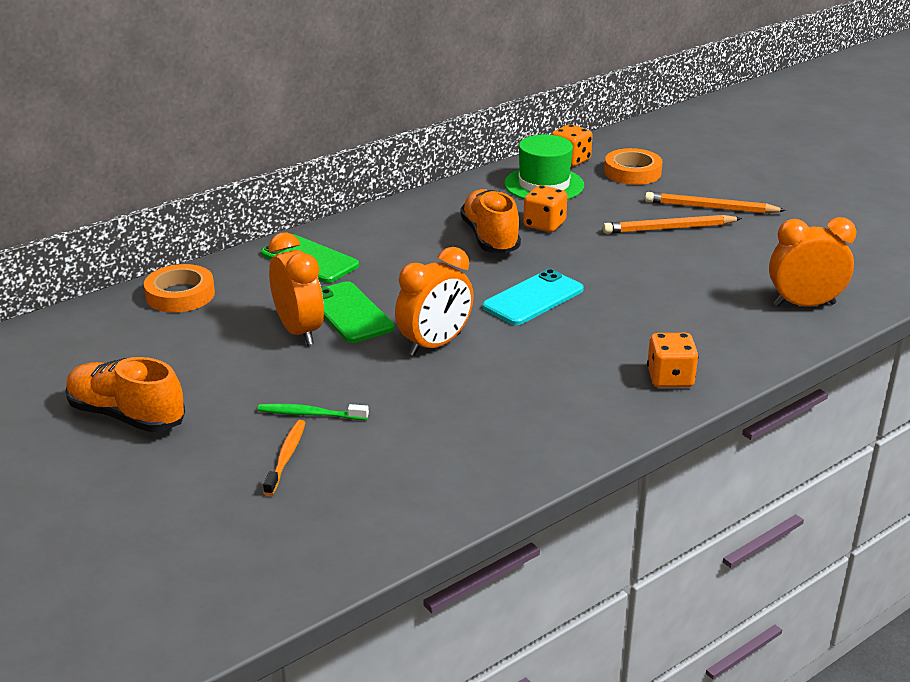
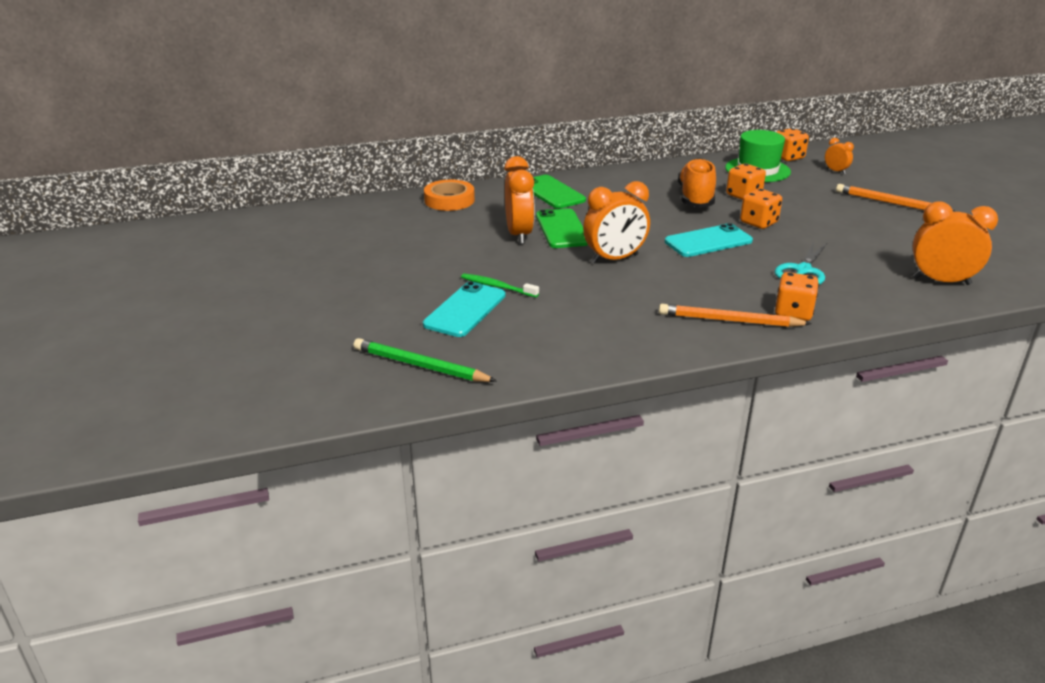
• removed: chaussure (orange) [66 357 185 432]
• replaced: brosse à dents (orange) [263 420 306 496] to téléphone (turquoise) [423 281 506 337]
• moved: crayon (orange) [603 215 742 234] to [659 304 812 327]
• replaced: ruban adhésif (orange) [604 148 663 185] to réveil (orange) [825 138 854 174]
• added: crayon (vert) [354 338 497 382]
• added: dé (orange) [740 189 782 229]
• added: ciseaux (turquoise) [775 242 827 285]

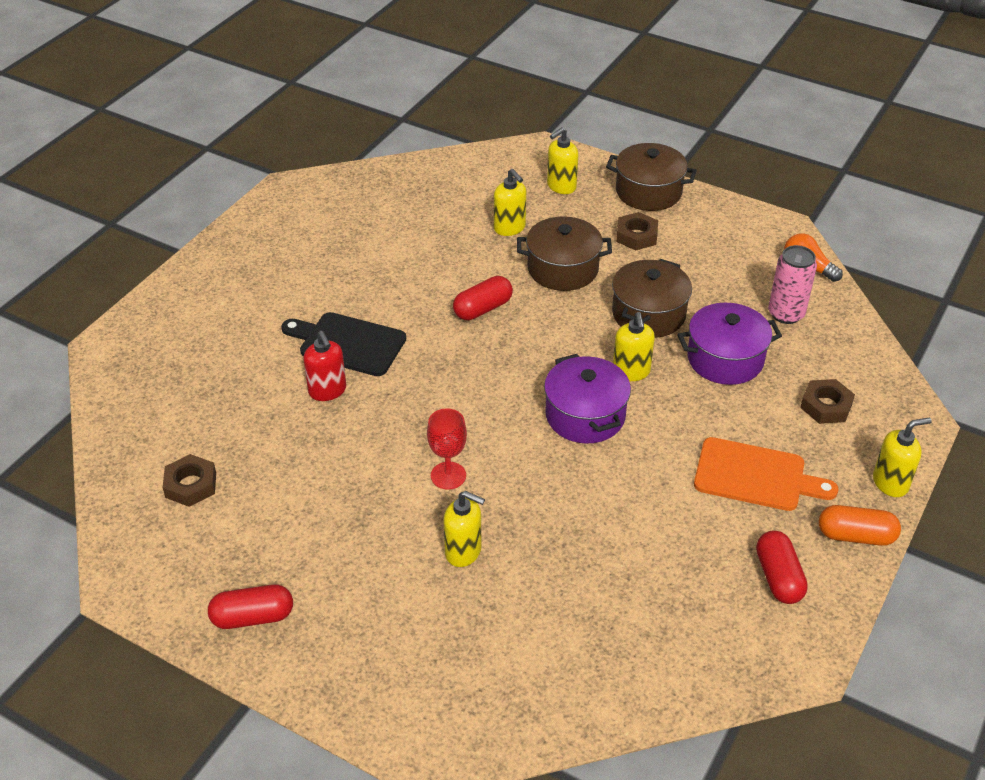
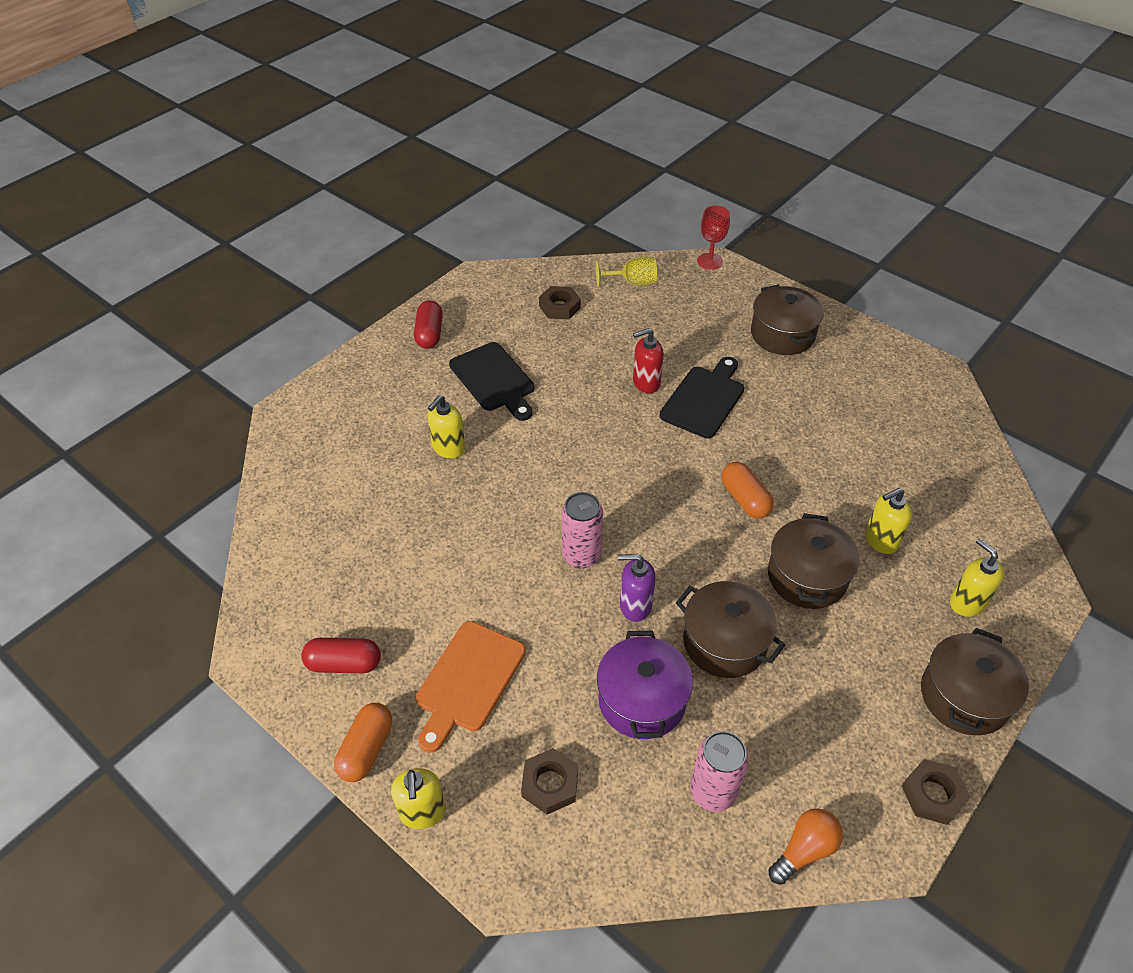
• moved: verre à pied (rouge) [427 408 467 490] to [697 206 730 270]
• recoloured: gélule (rouge) [453 276 513 320] to gélule (orange) [721 462 774 518]
• replaced: marmite (violet) [544 354 631 444] to canette (rose) [561 492 603 568]
• recoloured: distributeur de savon (jaune) [613 312 655 381] to distributeur de savon (violet) [618 554 656 622]
• moved: écrou (marron) [616 212 658 251] to [902 759 971 825]
• added: planche à découper (noir) [449 342 535 421]
• added: verre à pied (jaune) [596 256 657 287]
• added: marmite (marron) [751 285 824 355]

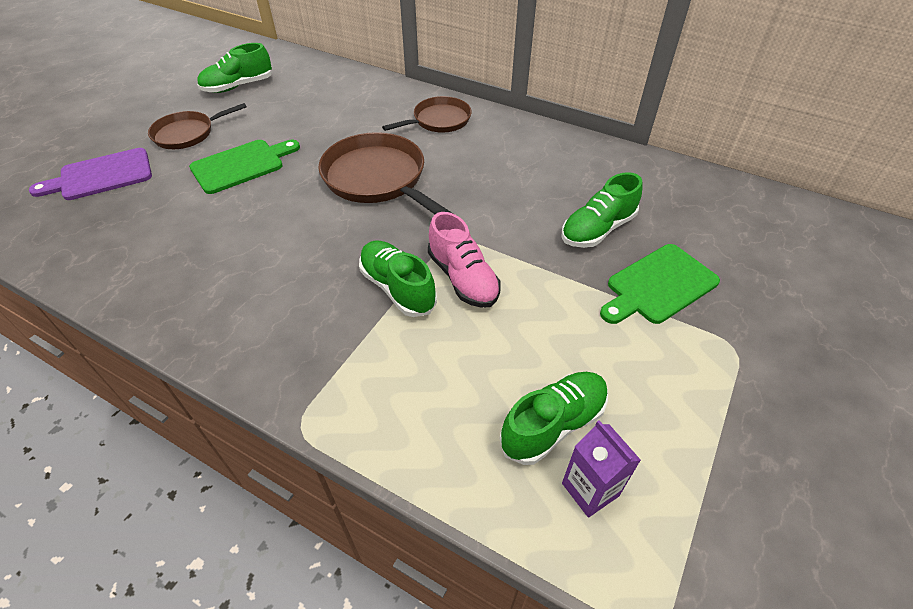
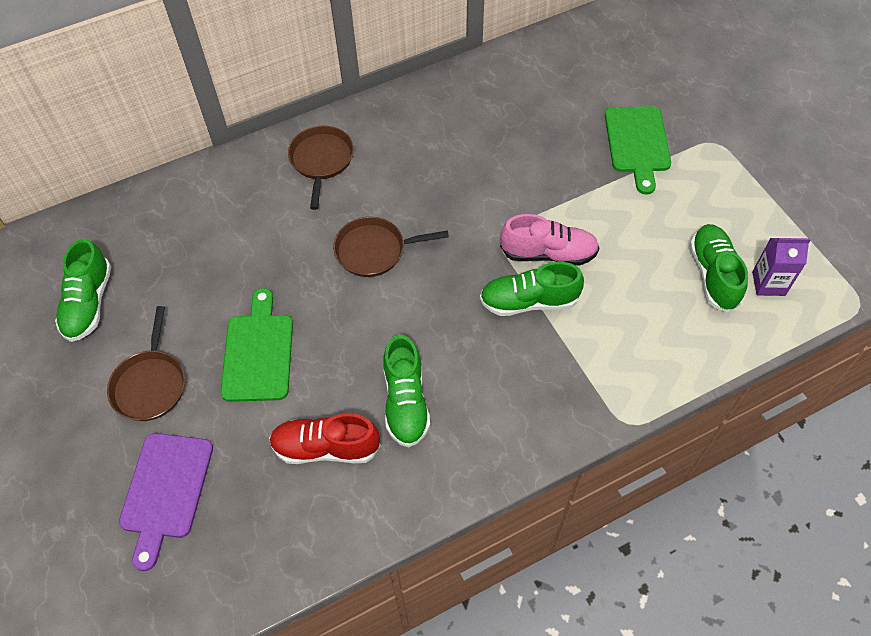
• resized: poêle (marron) [318 132 452 214] = [333 217 449 277] x0.62
• moved: chaussure (vert) [562 172 643 248] to [383 335 430 448]
• added: chaussure (rouge) [269 413 380 464]

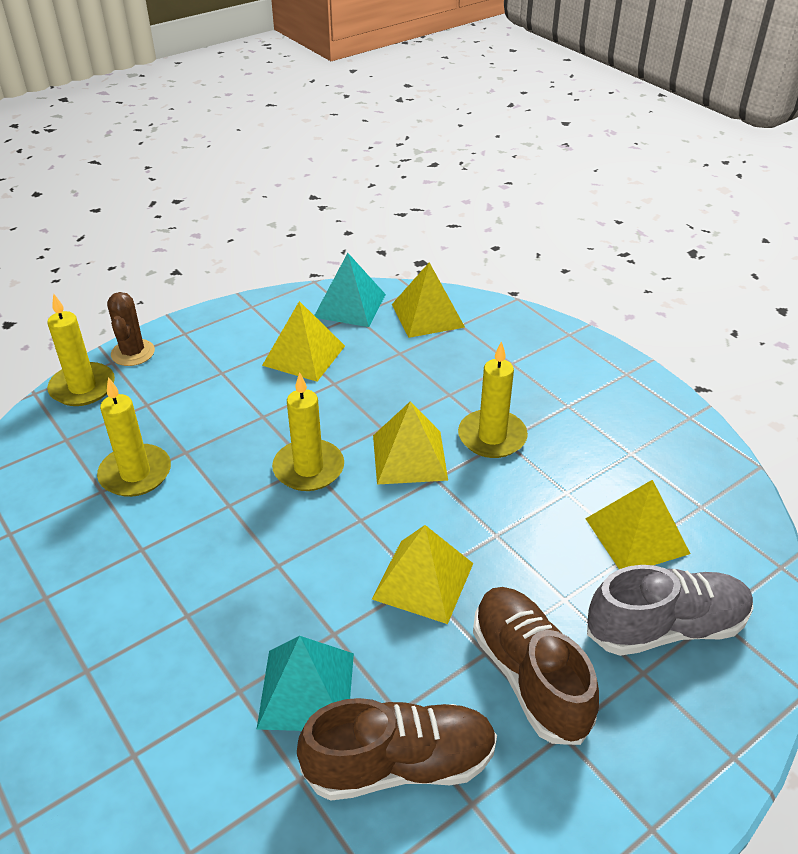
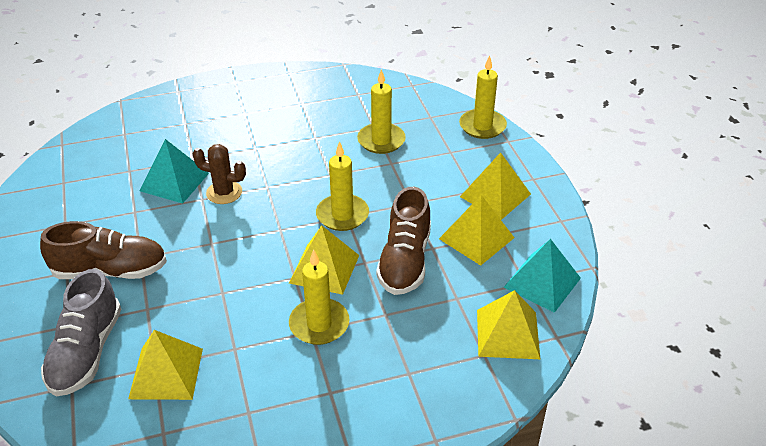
• moved: cactus (marron) [107 292 155 366] to [192 144 246 204]
• moved: chaussure (marron) [297 698 497 801] to [376 187 431 295]
• moved: pyramide (jaune) [372 525 473 624] to [460 152 531 220]

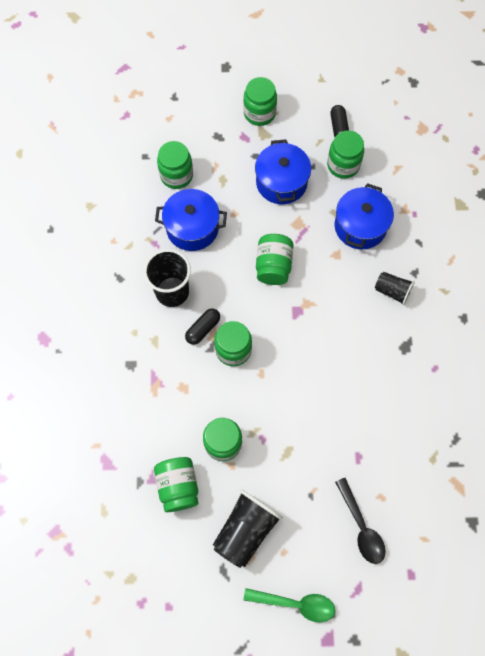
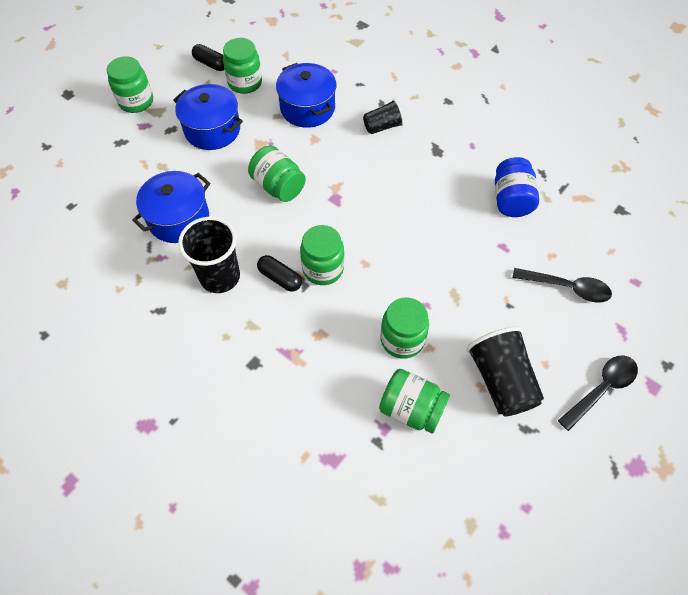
• removed: bocal (vert) [157 141 193 189]
• turned: gélule (noir) [185 309 220 345] = [257 255 302 292] 45 degrees counterclockwise
• recoloured: cuillère (vert) [244 588 335 623] to cuillère (noir) [558 355 638 431]
• added: bocal (bleu) [495 157 539 217]

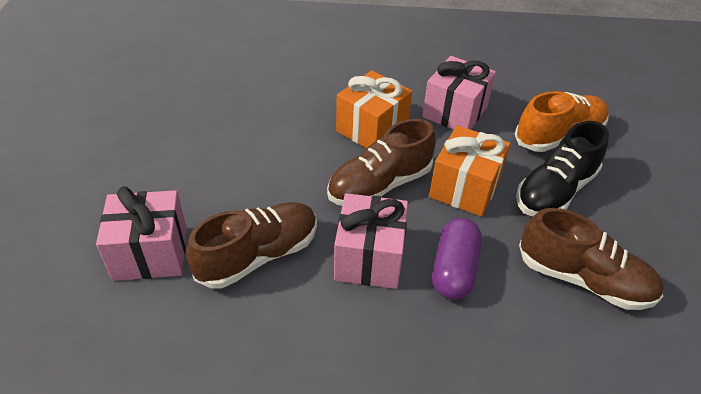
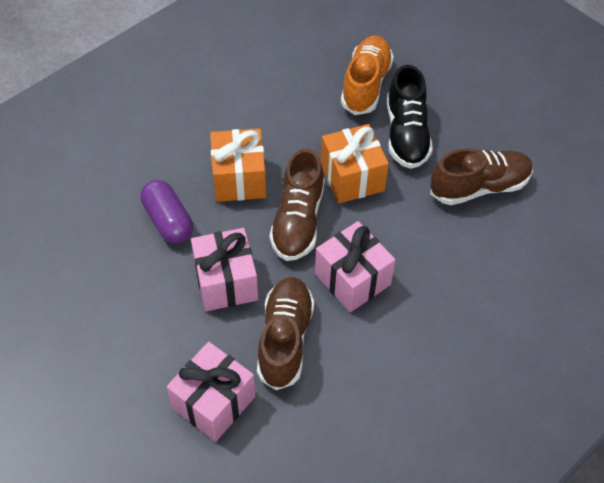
• moved: cadeau (rose) [422 56 496 130] to [191 228 258 311]
• moved: gélule (violet) [432 218 482 300] to [141 180 193 244]

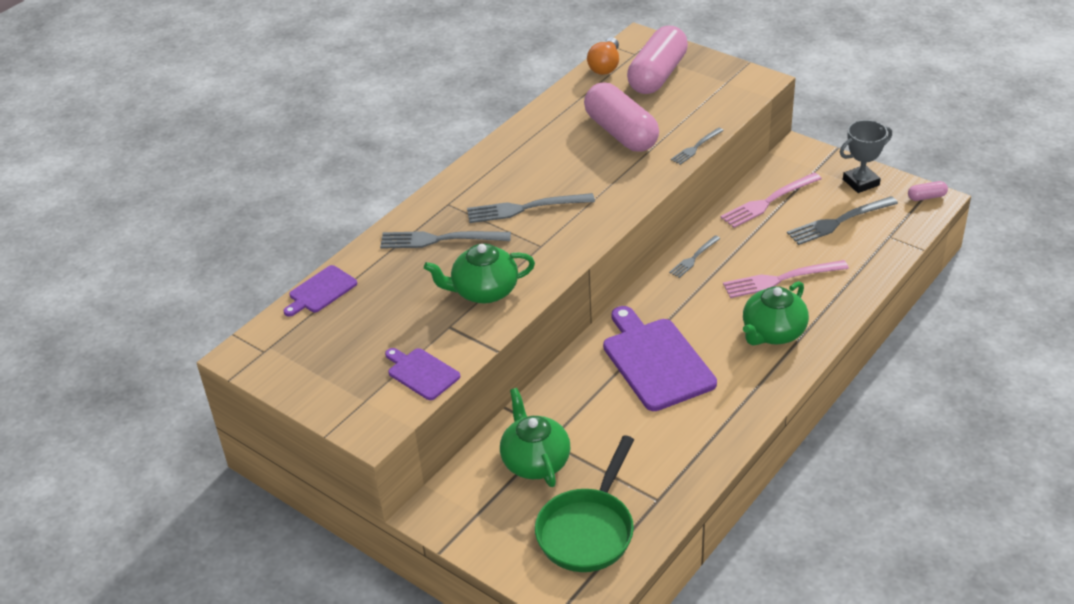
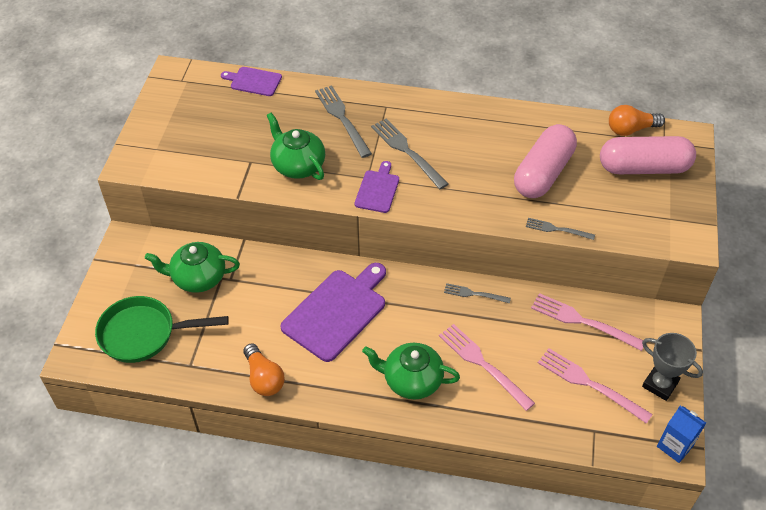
• moved: planche à découper (violet) [385 348 461 400] to [355 161 399 213]
• turned: théière (vert) [500 388 570 487] = [145 242 240 293] 135 degrees counterclockwise
• recoloured: fourchette (gris) [787 196 898 245] to fourchette (rose) [538 348 653 424]
• replaced: gélule (rose) [908 181 948 201] to brique de lait (bleu) [657 406 706 463]
• added: ampoule (orange) [244 343 285 396]

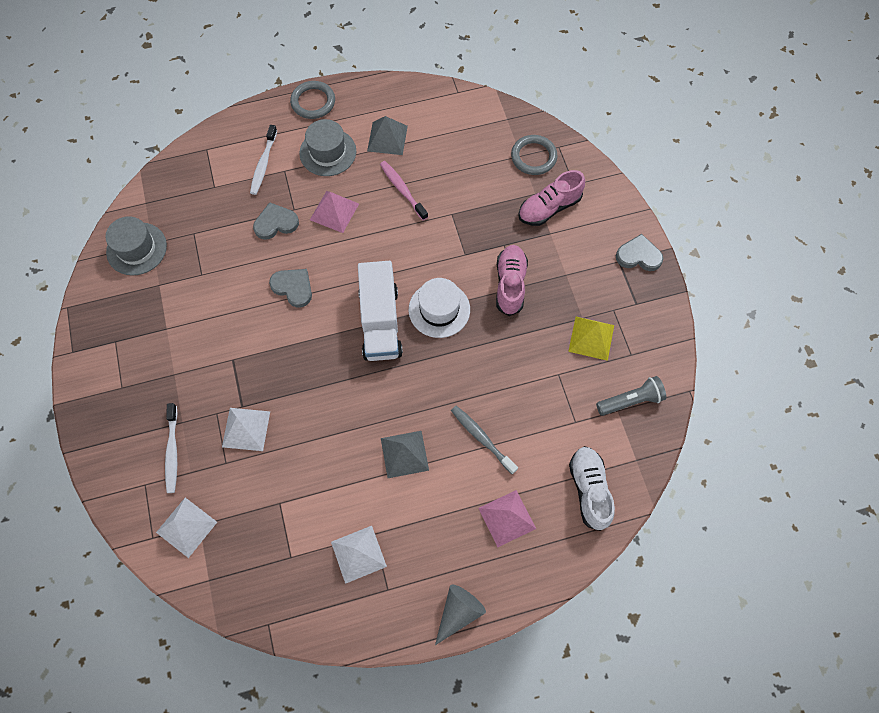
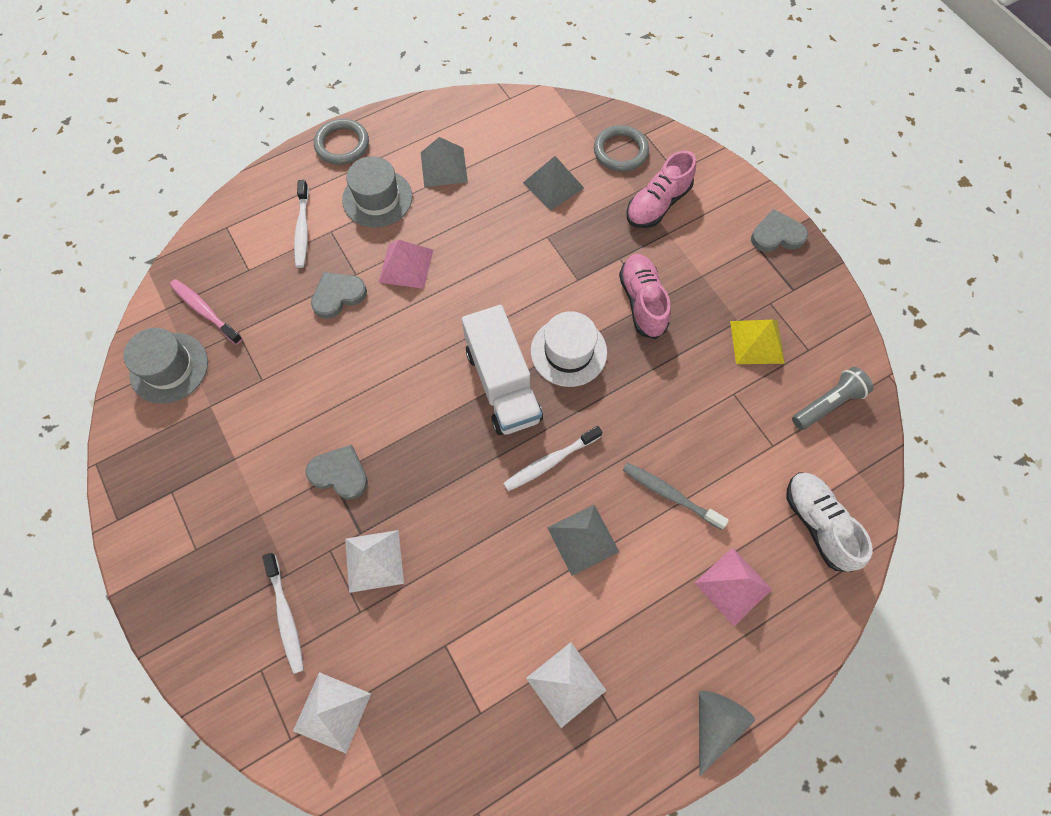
• moved: cœur (gris) [269 269 312 307] to [306 445 368 500]
• moved: brosse à dents (rose) [380 161 428 220] to [170 279 243 345]
• added: brosse à dents (blanc) [503 426 602 491]
• added: pyramide (gris) [523 156 584 211]

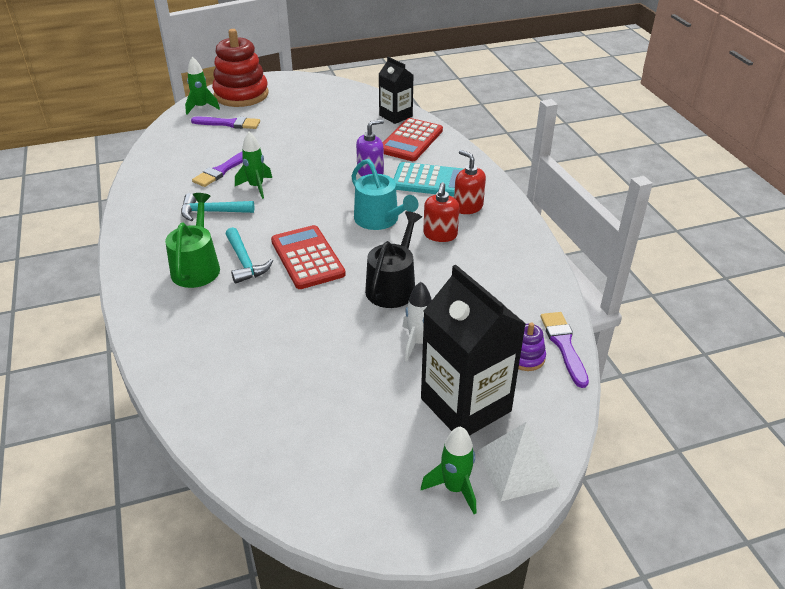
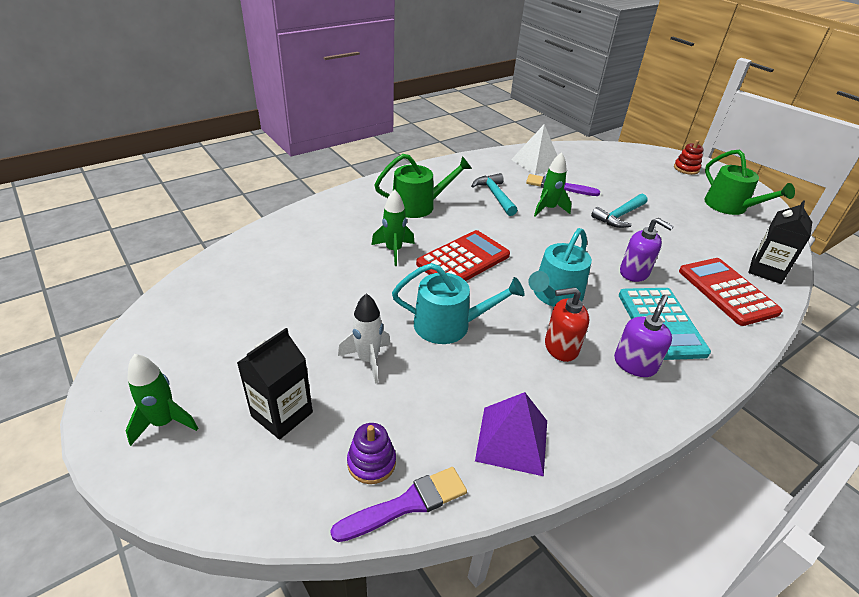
• moved: fusée (vert) [185 56 220 115] to [371 190 415 266]
• removed: pinceau (violet) [191 117 260 129]
• resized: jouet à empiler (rouge) [212 29 269 107] = [674 140 704 175] x0.44
• moved: marteau (turquoise) [226 227 273 284] to [591 194 647 228]
• recoloured: arrosoir (noir) [365 211 422 308] to arrosoir (turquoise) [392 263 525 344]
• turned: calculatrice (rouge) [383 118 443 161] = [679 258 783 326] 60 degrees clockwise
• resized: brique de lait (noir) [421 265 526 436] = [237 328 313 440] x0.59
• recoloured: distributeur de savon (rouge) [454 150 486 214] to distributeur de savon (violet) [614 295 672 377]
• moved: pyramide (blanc) [477 422 560 501] to [511 124 557 175]
• added: pyramide (violet) [475 392 547 476]
• added: arrosoir (vert) [704 149 795 215]

